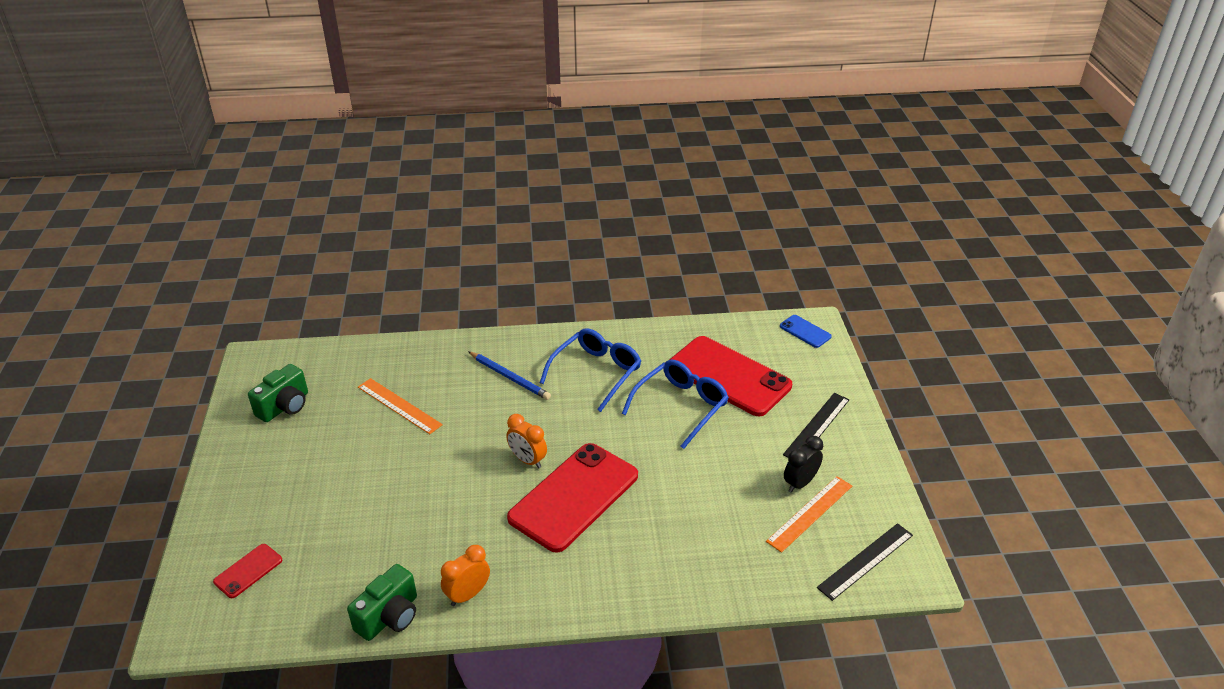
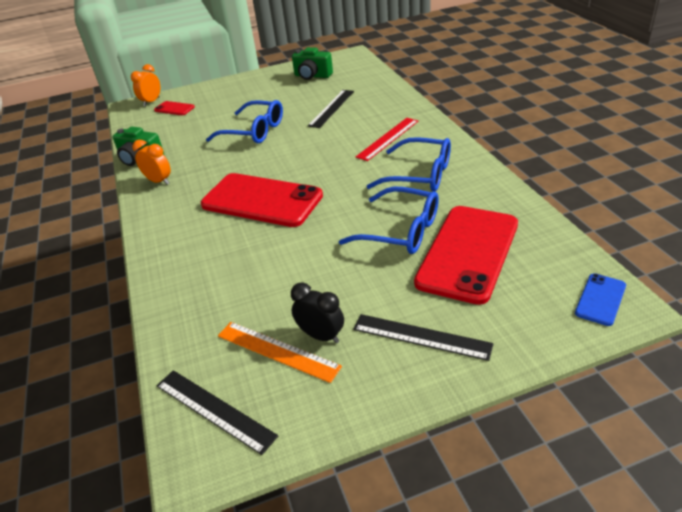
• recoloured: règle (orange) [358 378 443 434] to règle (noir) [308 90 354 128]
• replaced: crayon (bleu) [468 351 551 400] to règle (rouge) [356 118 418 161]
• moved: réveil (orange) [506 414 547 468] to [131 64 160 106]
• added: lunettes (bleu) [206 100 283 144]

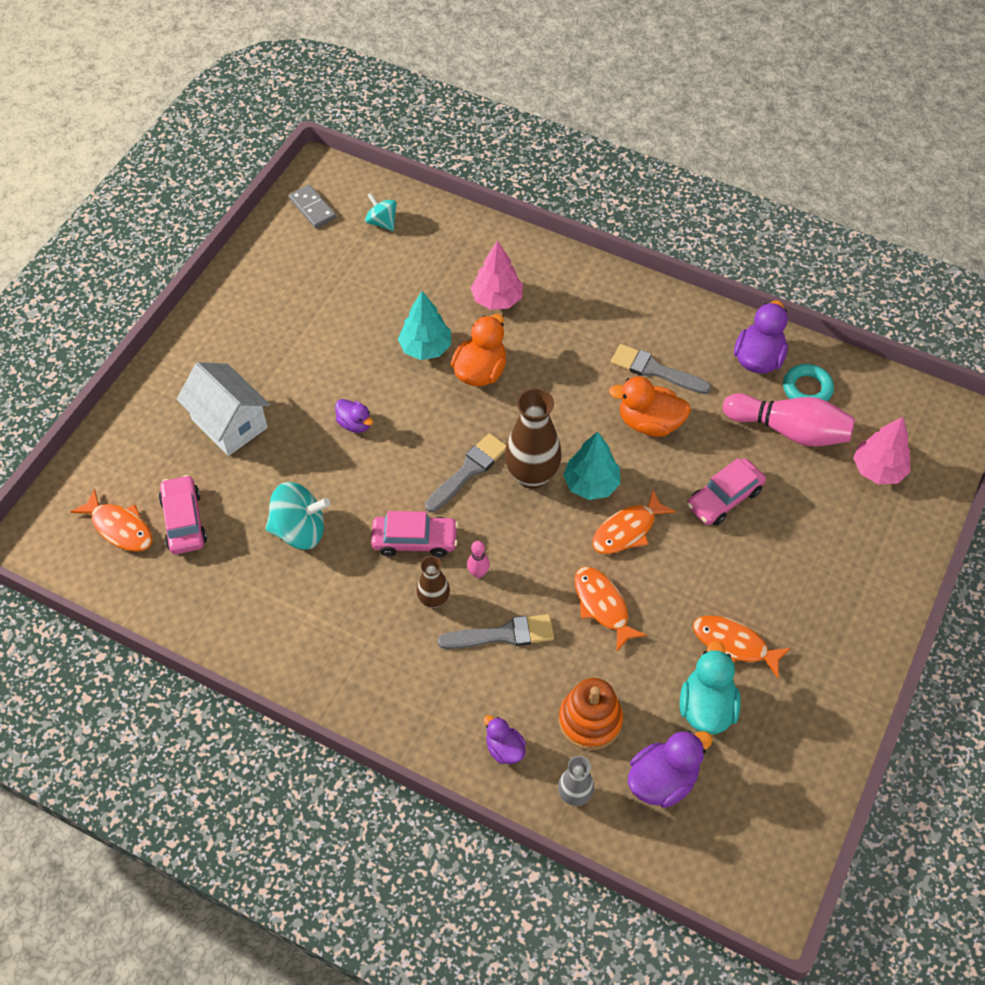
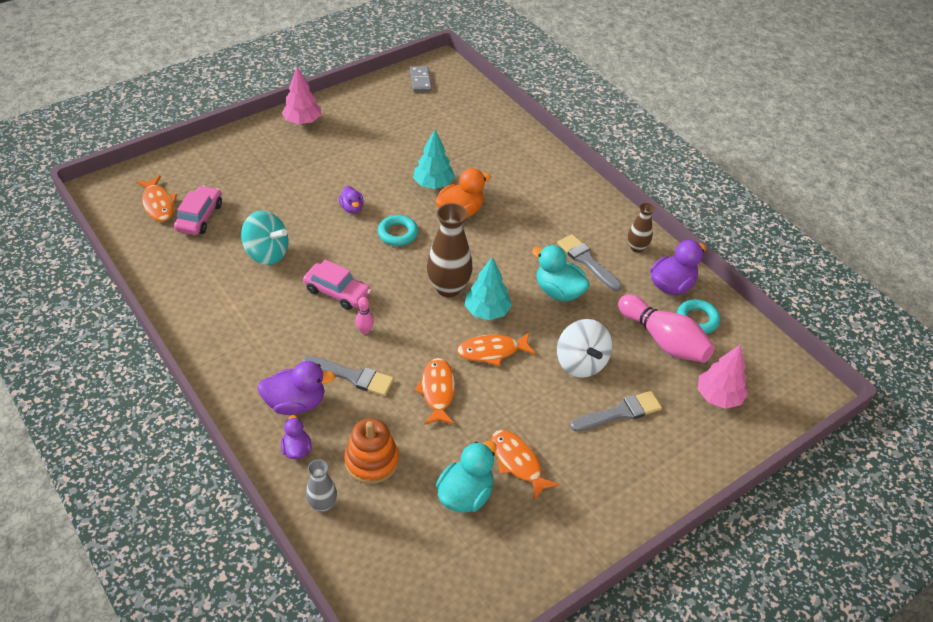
• removed: maison (blanc) [177 362 270 456]
• removed: toupie (turquoise) [365 193 397 231]
• moved: vase (marron) [417 556 450 609] to [628 202 655 253]
• moved: pinceau (gris) [425 433 506 512] to [570 391 662 432]
• moved: arbre (rose) [471 240 523 310] to [282 67 321 124]
• recoloured: canard (orange) [609 376 691 437] to canard (turquoise) [532 245 590 302]
• moved: canard (violet) [628 730 713 808] to [257 361 335 415]
• replaced: voiture (rose) [687 458 766 526] to toupie (blanc) [557 319 612 378]
• added: anneau (turquoise) [378 215 418 246]

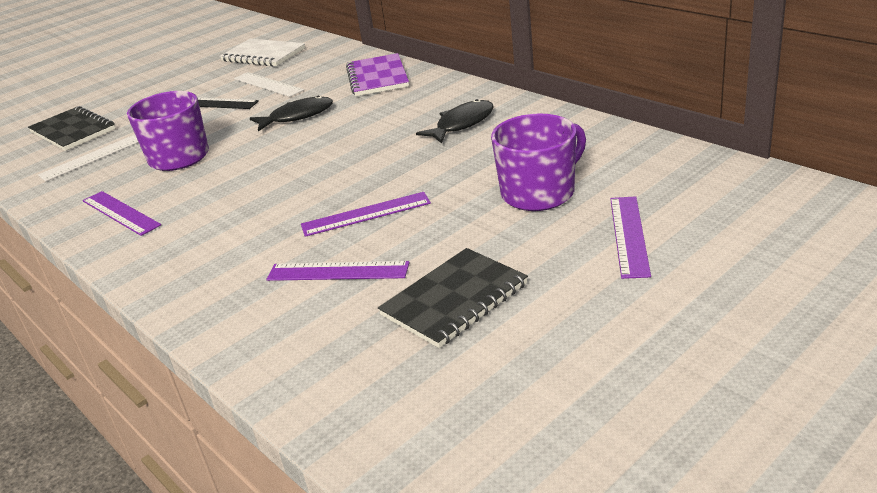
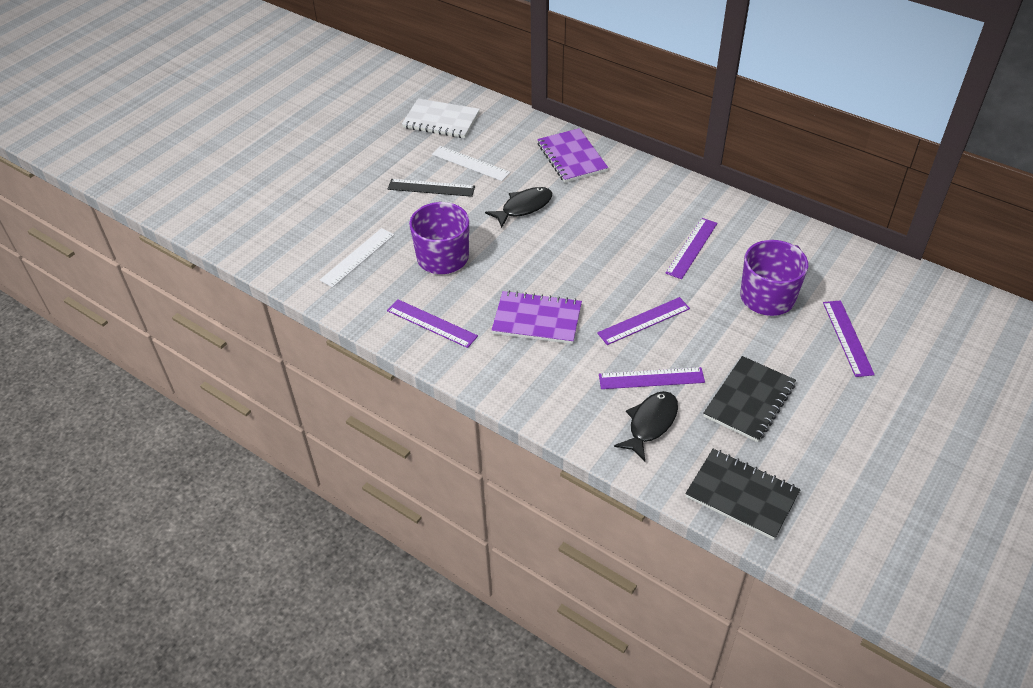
• moved: carnet (noir) [28 106 116 151] to [685 449 801 540]
• moved: poisson (noir) [416 99 494 144] to [614 391 678 461]
• added: carnet (violet) [491 290 582 344]
• added: règle (violet) [666 218 718 279]

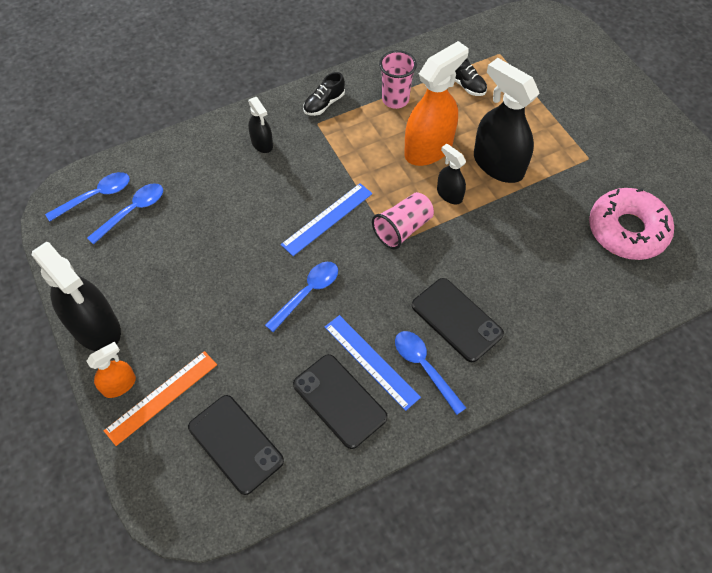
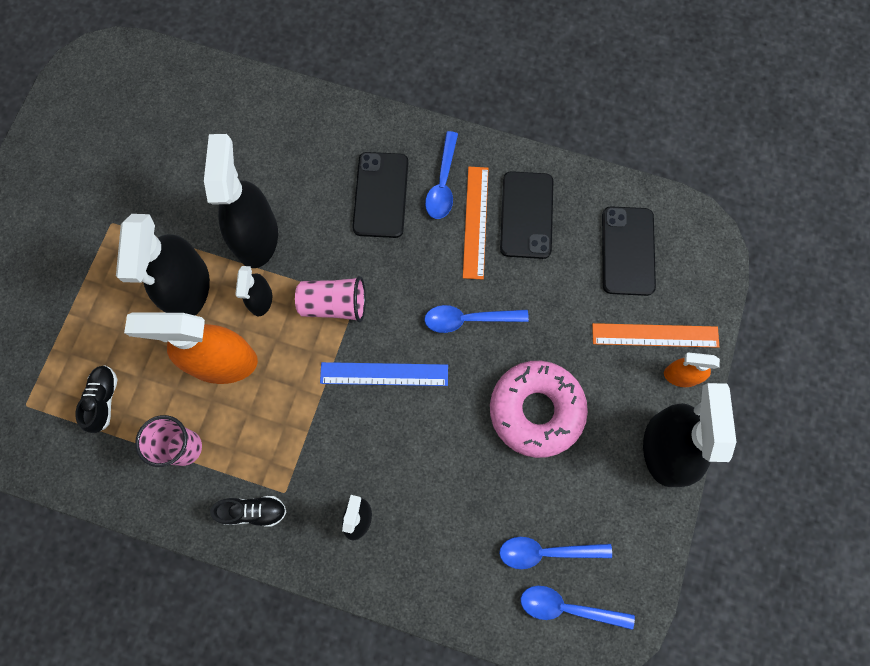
• recoloured: règle (bleu) [325 315 421 411] to règle (orange) [463 167 489 279]
• moved: beignet (rose) [589 188 674 260] to [490 361 588 458]
• added: vaporisateur (noir) [204 134 278 268]

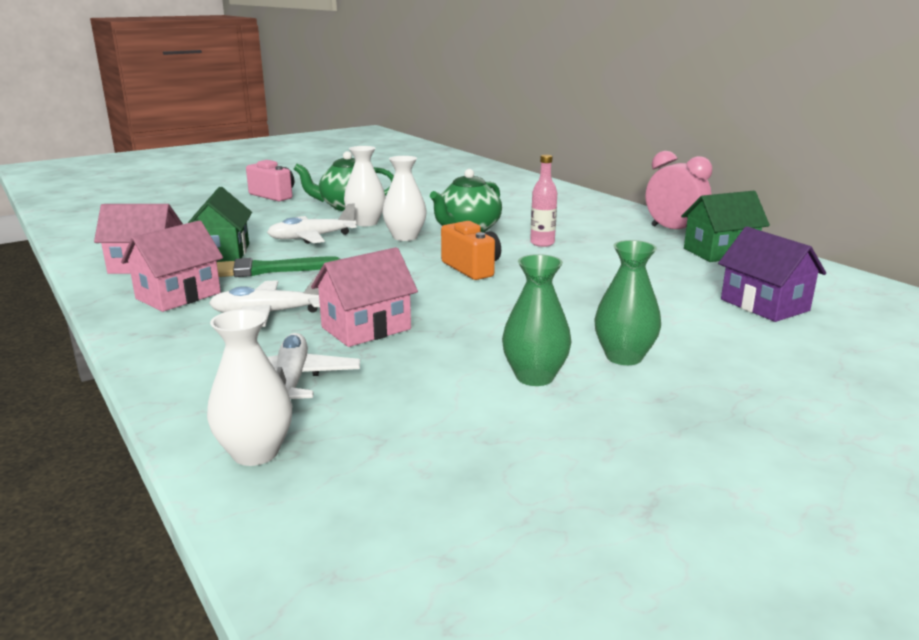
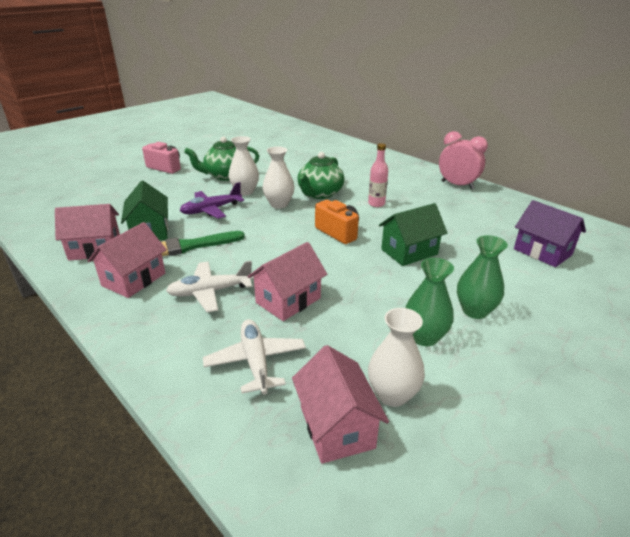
• moved: vase (blanc) [207 309 292 466] to [368 308 425 407]
• recoloured: avion (blanc) [267 203 357 244] to avion (violet) [180 182 244 219]
• moved: maison (vert) [681 191 770 262] to [379 203 447 266]
• added: maison (rose) [292 345 389 464]

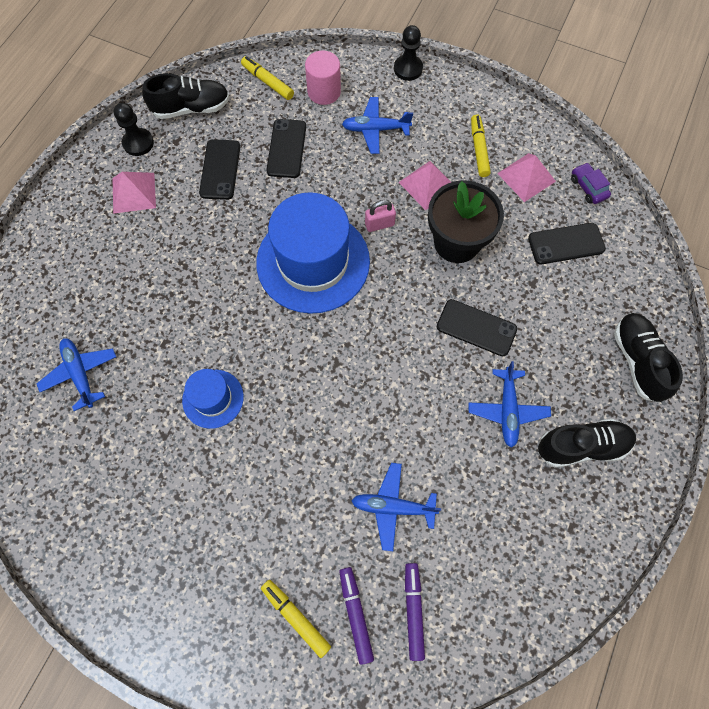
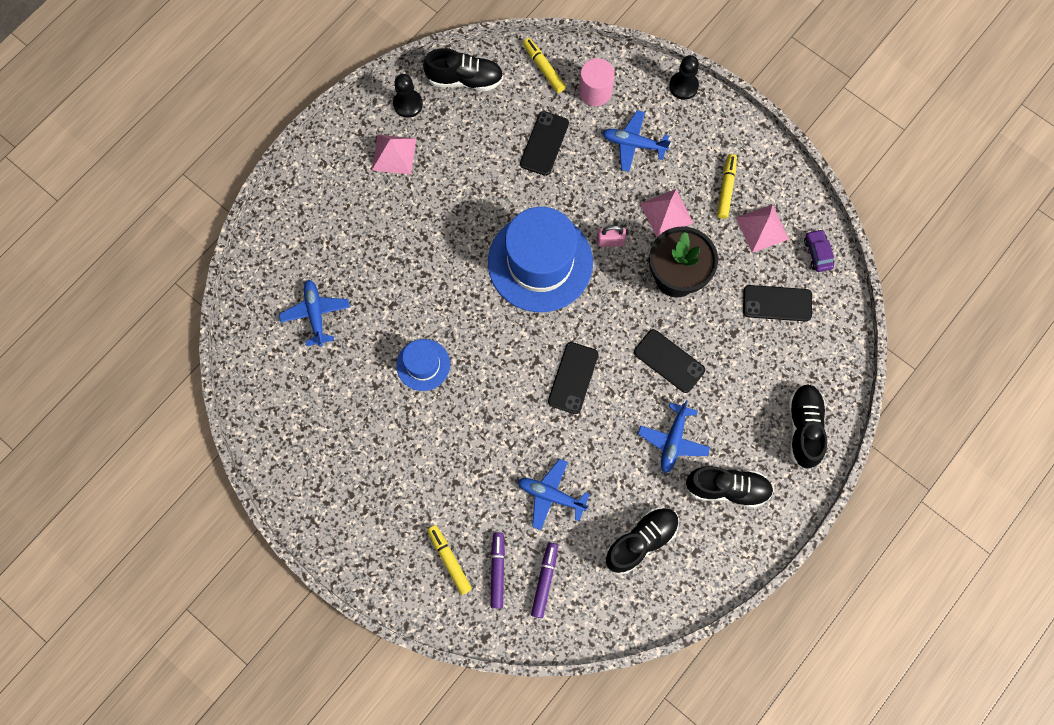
• moved: téléphone (noir) [199 139 240 200] to [548 342 598 414]
• added: chaussure (noir) [605 507 679 574]

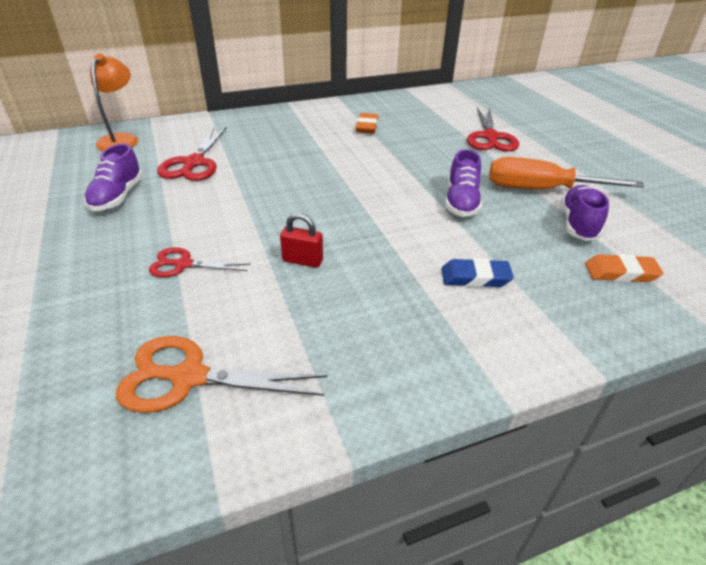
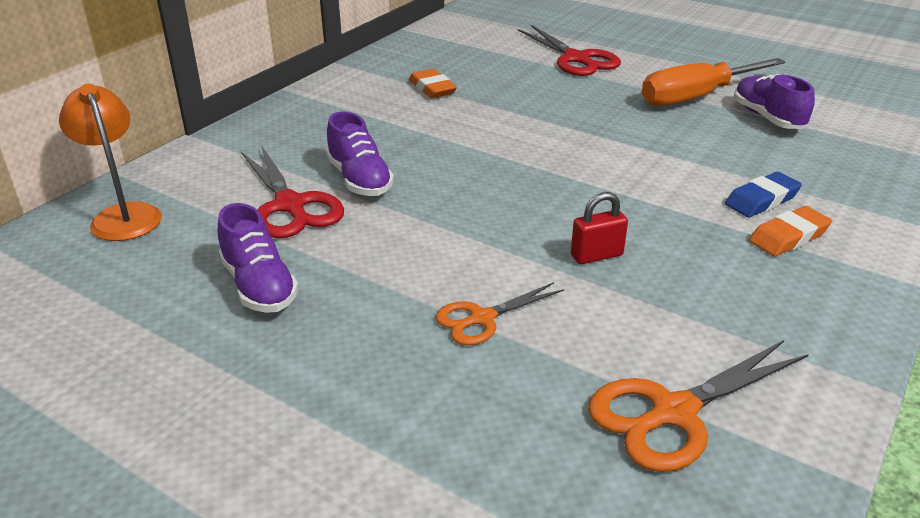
• recoloured: ciseaux (rouge) [149 247 251 277] to ciseaux (orange) [436 282 564 345]
• moved: chaussure (violet) [445 149 482 217] to [326 111 394 196]
• moved: gomme (orange) [585 254 664 282] to [749 206 832 256]

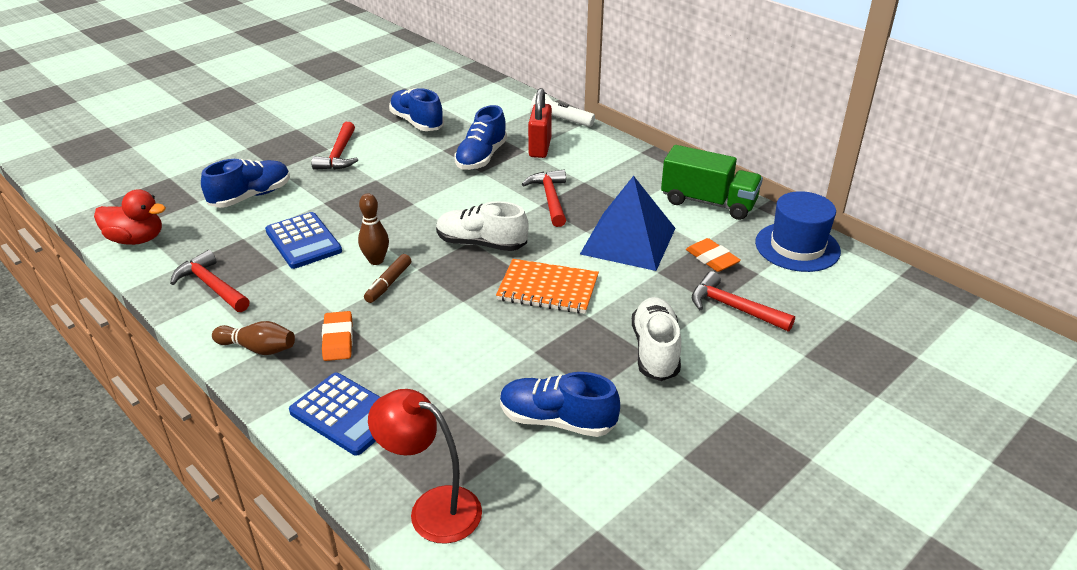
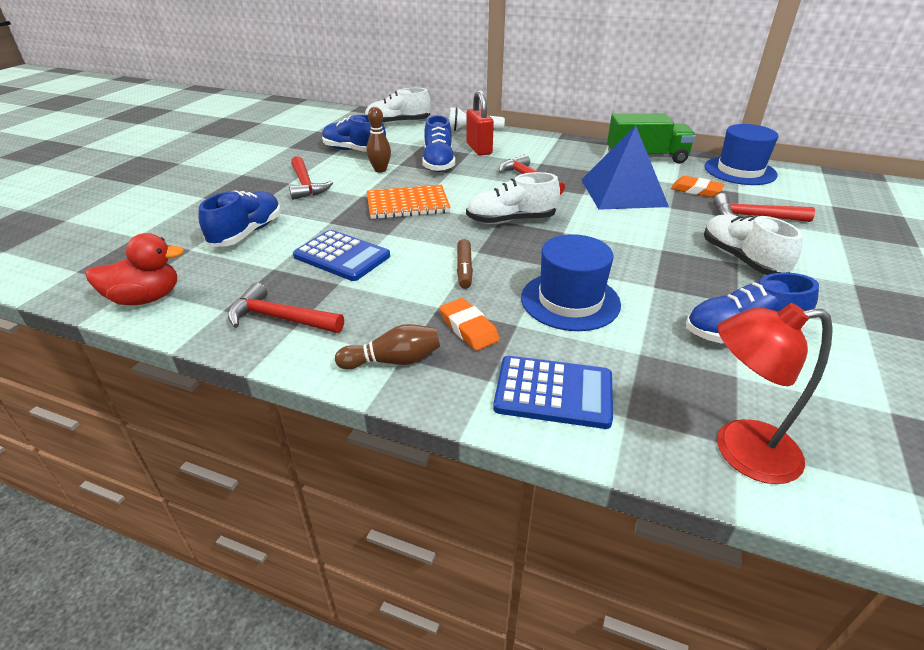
• moved: quille (marron) [358 193 389 265] to [367 107 391 173]
• moved: carnet (orange) [496 259 599 314] to [367 185 451 219]
• added: chaussure (blanc) [364 88 431 125]
• added: chapeau (bleu) [521 234 621 331]

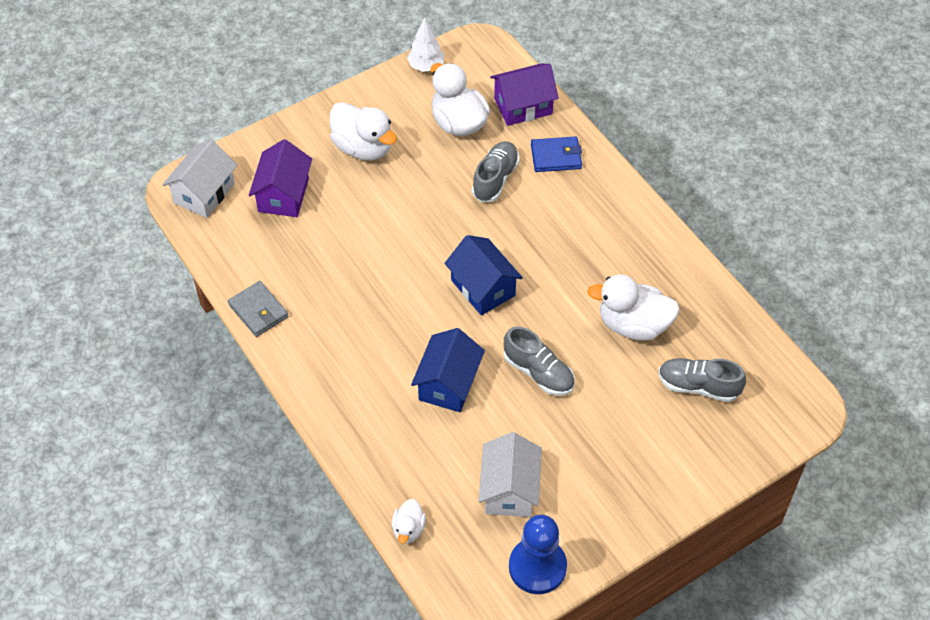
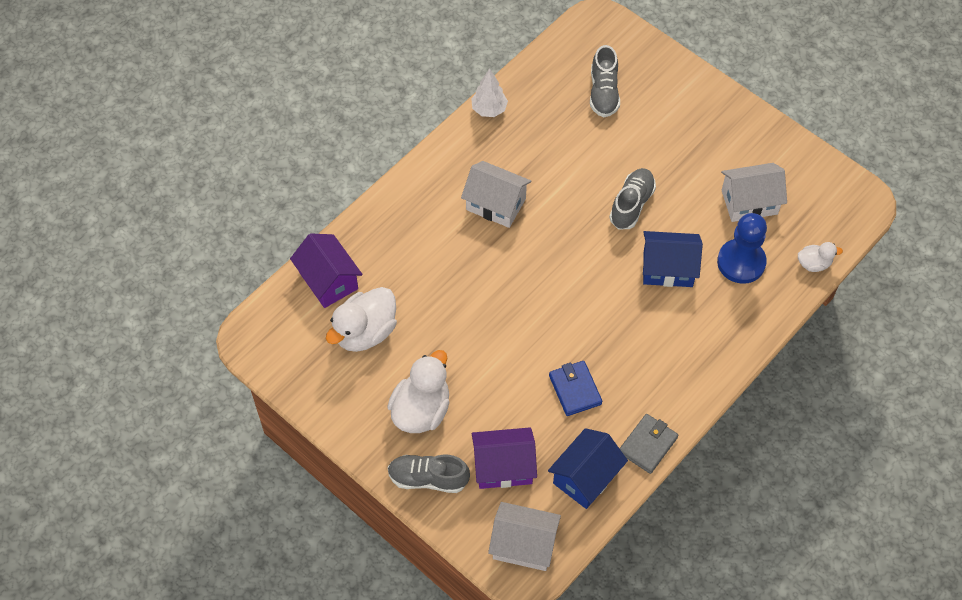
• moved: arbre (blanc) [407 18 444 72] to [471 68 508 117]
• moved: maison (bleu) [444 235 523 316] to [548 428 628 509]
• moved: chaussure (gris) [472 141 519 202] to [388 455 470 493]
• moved: pion (bleu) [509 515 567 594] to [717 213 767 284]
• moved: portefeuille (bleu) [531 136 582 172] to [549 361 602 416]
• removed: canard (blanc) [587 274 680 341]
• added: maison (blanc) [461 161 531 228]

